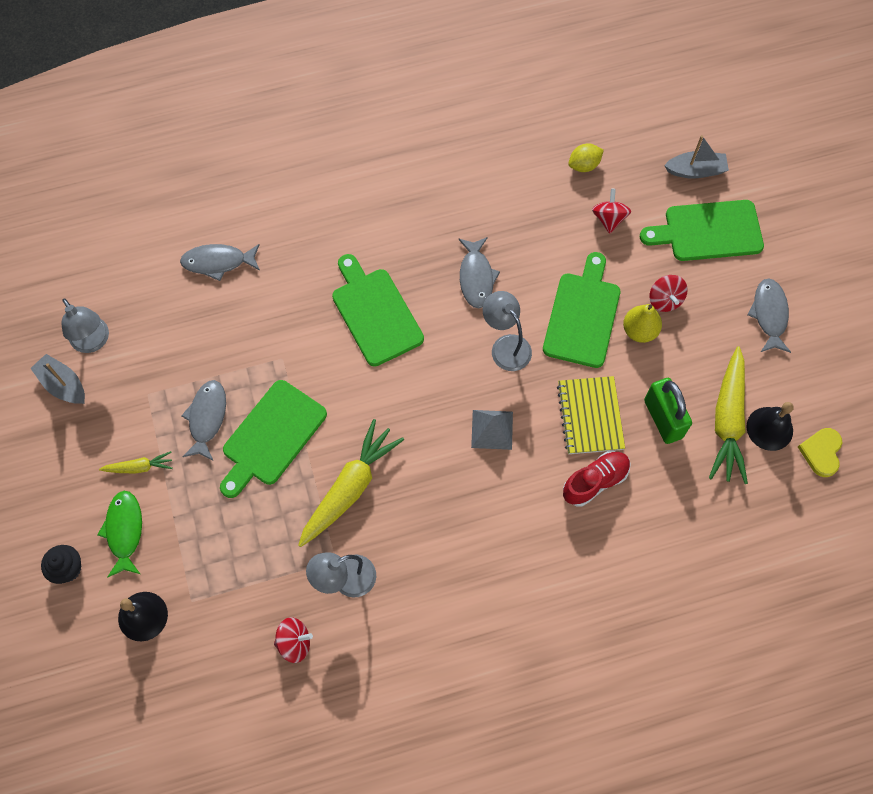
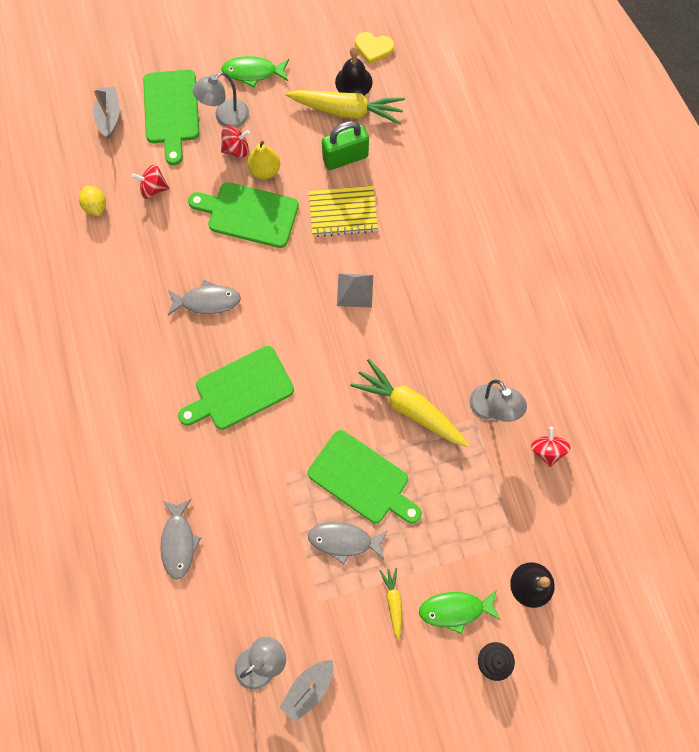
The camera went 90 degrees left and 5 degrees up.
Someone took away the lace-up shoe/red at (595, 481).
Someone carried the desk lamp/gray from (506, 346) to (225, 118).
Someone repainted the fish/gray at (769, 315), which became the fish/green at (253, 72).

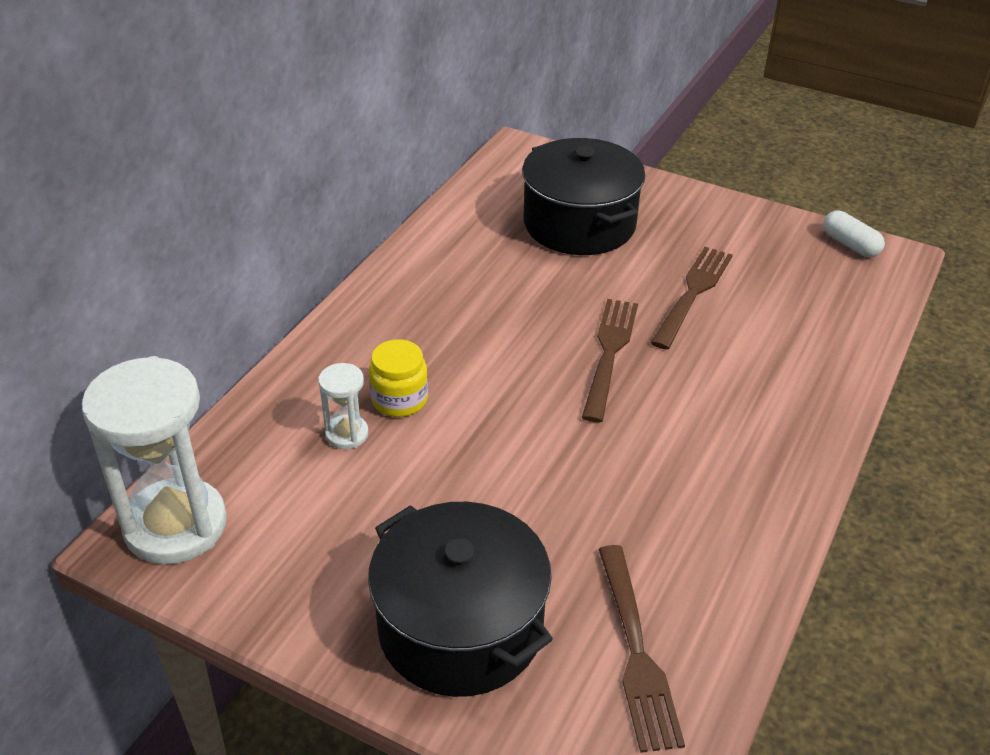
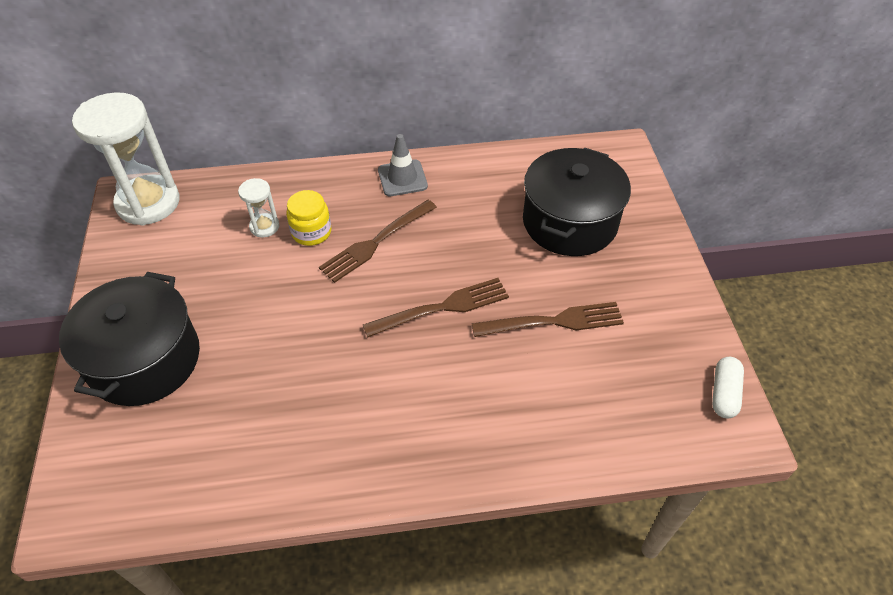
The camera went 55 degrees right and 10 degrees up.
Someone put down the safety cone/gray at (402, 178).
Someone carried the dinner fork/russet from (636, 652) to (376, 242).

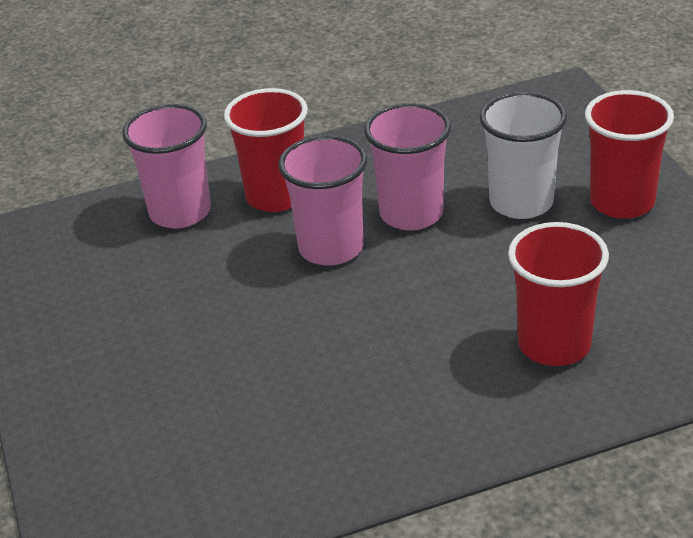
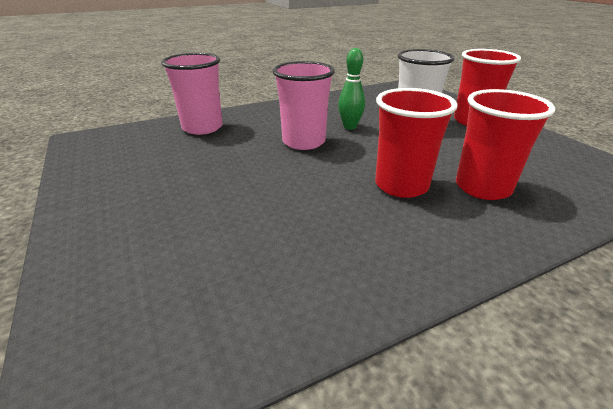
The camera went 10 degrees left and 5 degrees down.
Someone carried the cup/red from (276, 196) to (401, 185).
Someone swapped the cup/pink at (411, 214) for the skittle/green at (350, 127).

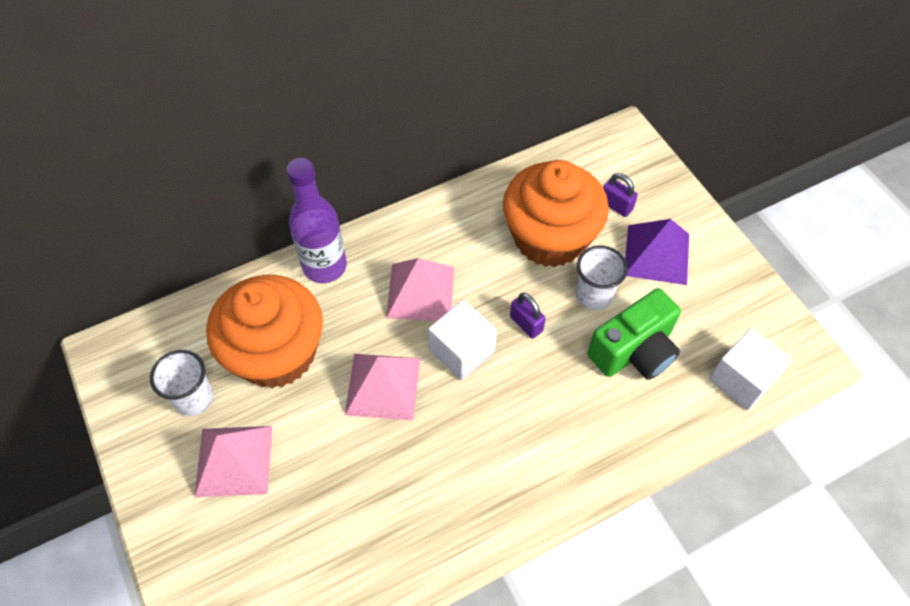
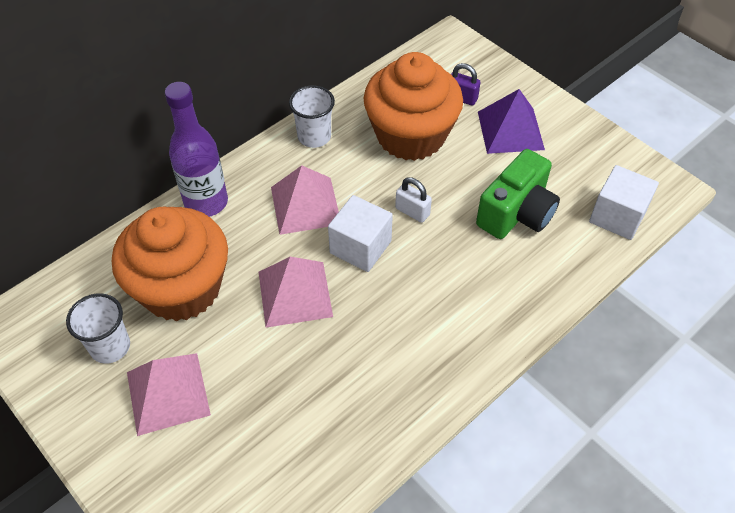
The camera went 15 degrees left and 5 degrees down.
Someone carried the cup/snow-white from (594, 295) to (314, 137).
Someone repainted the lock/purple at (526, 324), which became the lock/snow-white at (412, 211).

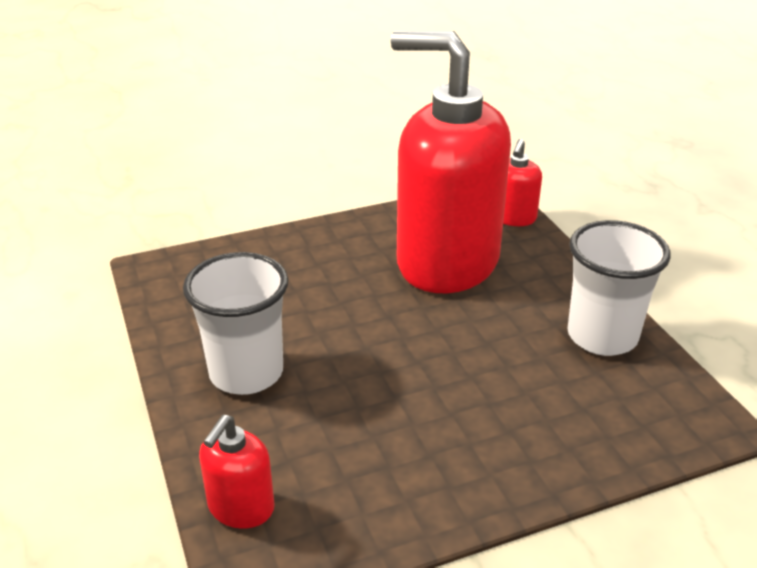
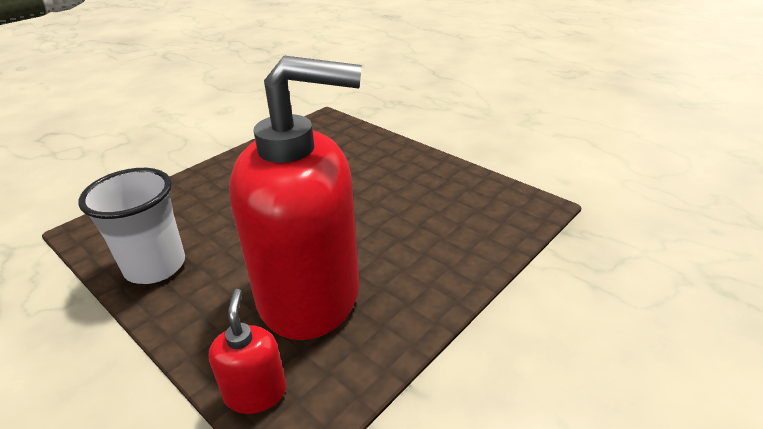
The camera went 155 degrees right and 0 degrees up.
Someone took away the cup/snow-white at (246, 373).
Someone took away the soap pump/red at (241, 507).

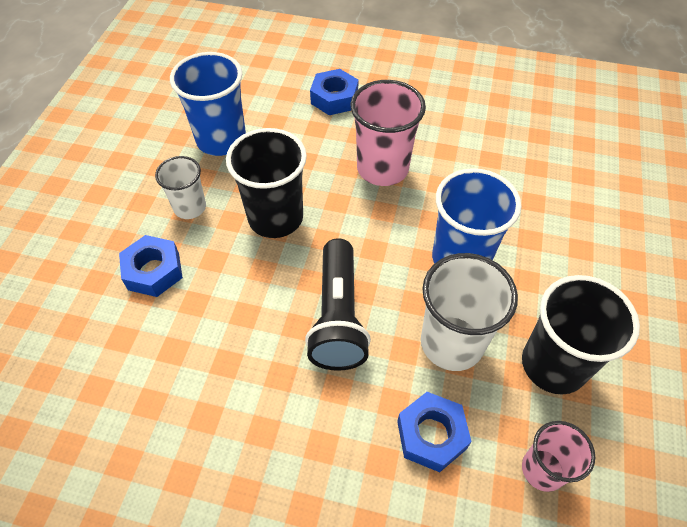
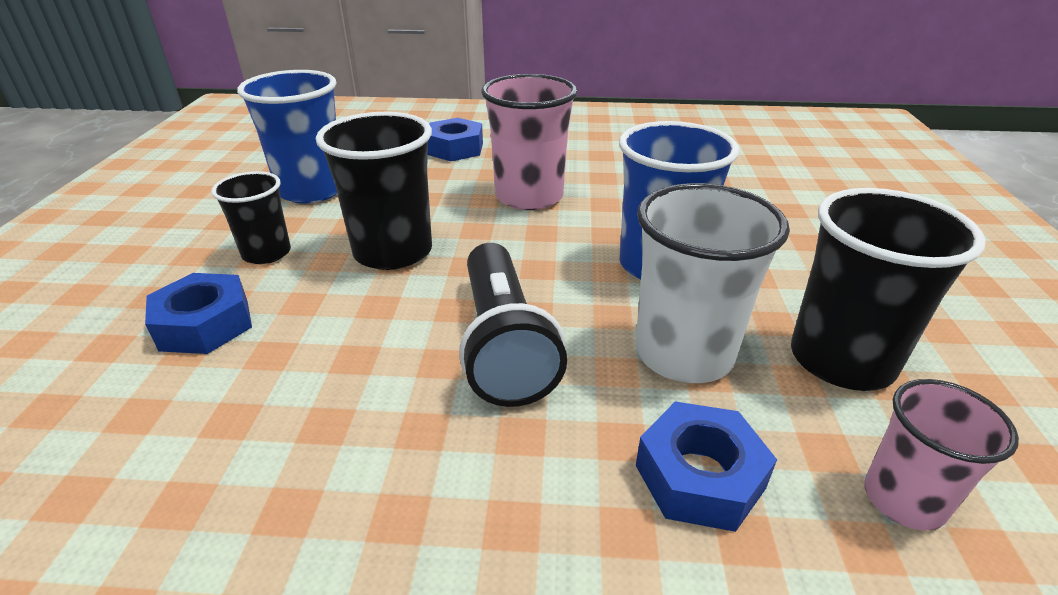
The camera went 10 degrees left and 20 degrees down.
Someone repainted the cup/snow-white at (190, 207), which became the cup/jet-black at (266, 253).

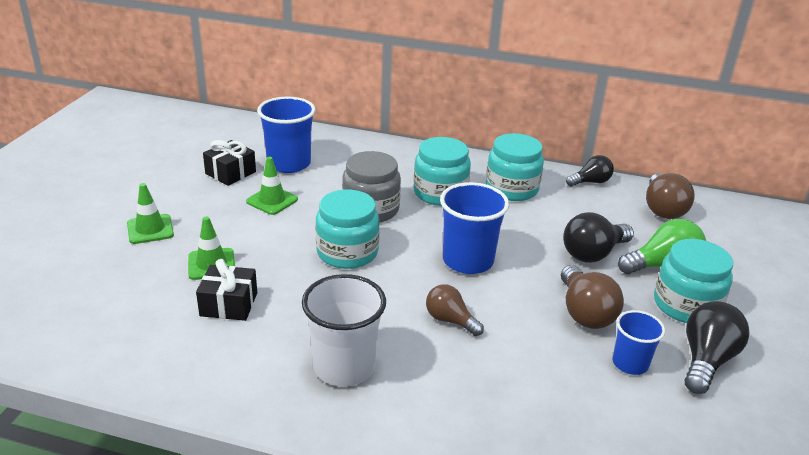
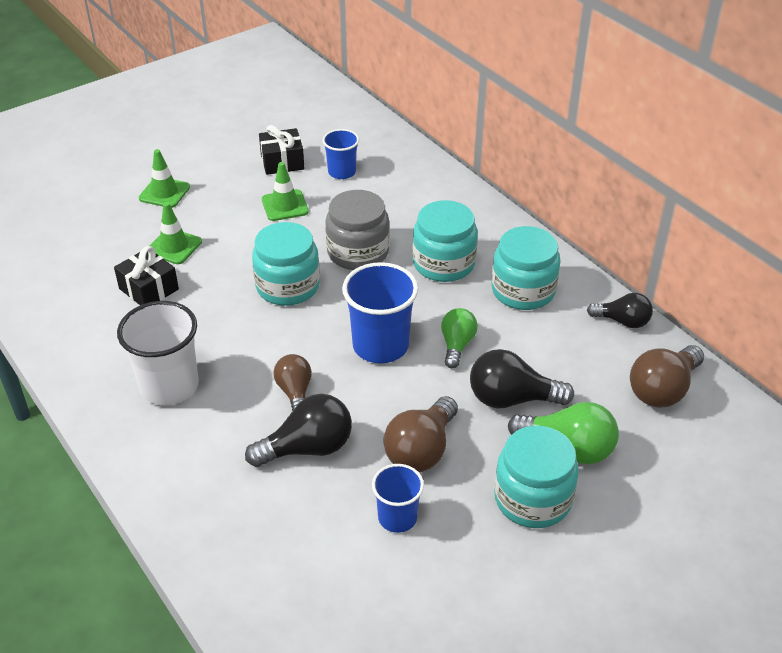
The camera went 40 degrees right and 10 degrees up.
Someone put down the lightbulb/green at (457, 345).
Someone carried the lightbulb/jet-black from (706, 360) to (308, 448).
Someone scaled the cup/royal blue at (289, 164) by 0.60.

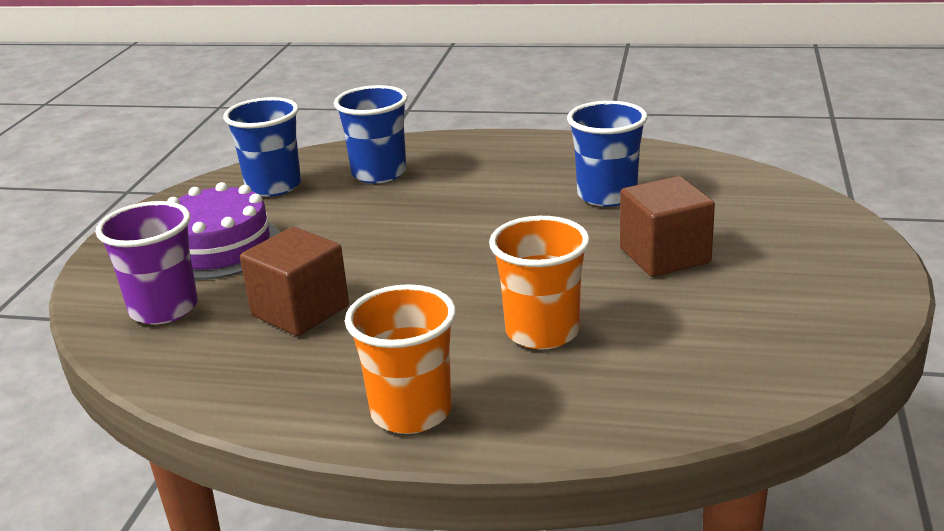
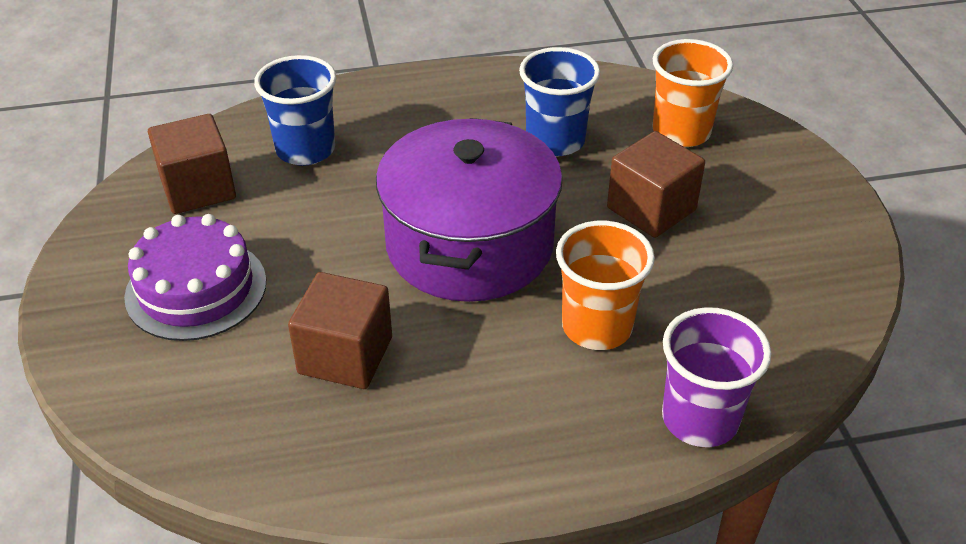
The camera went 25 degrees left and 15 degrees up.
Someone put down the stockpot/purple at (469, 245).
Someone carried the cup/purple from (164, 309) to (700, 419).
Someone carried the cup/orange-coloured from (411, 412) to (681, 132).
Someone swapped the cup/royal blue at (273, 186) for the cube/russet at (198, 188).

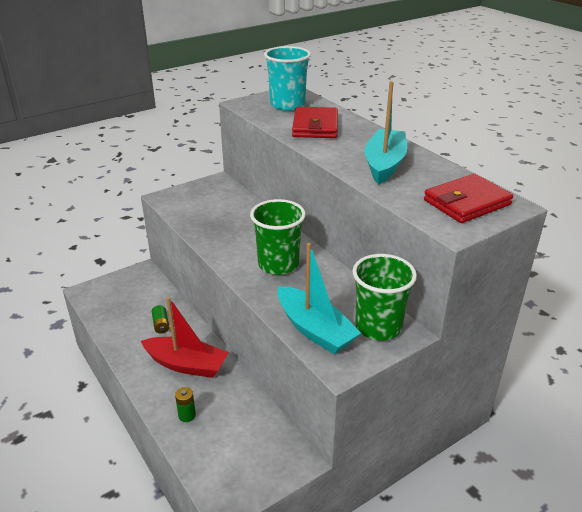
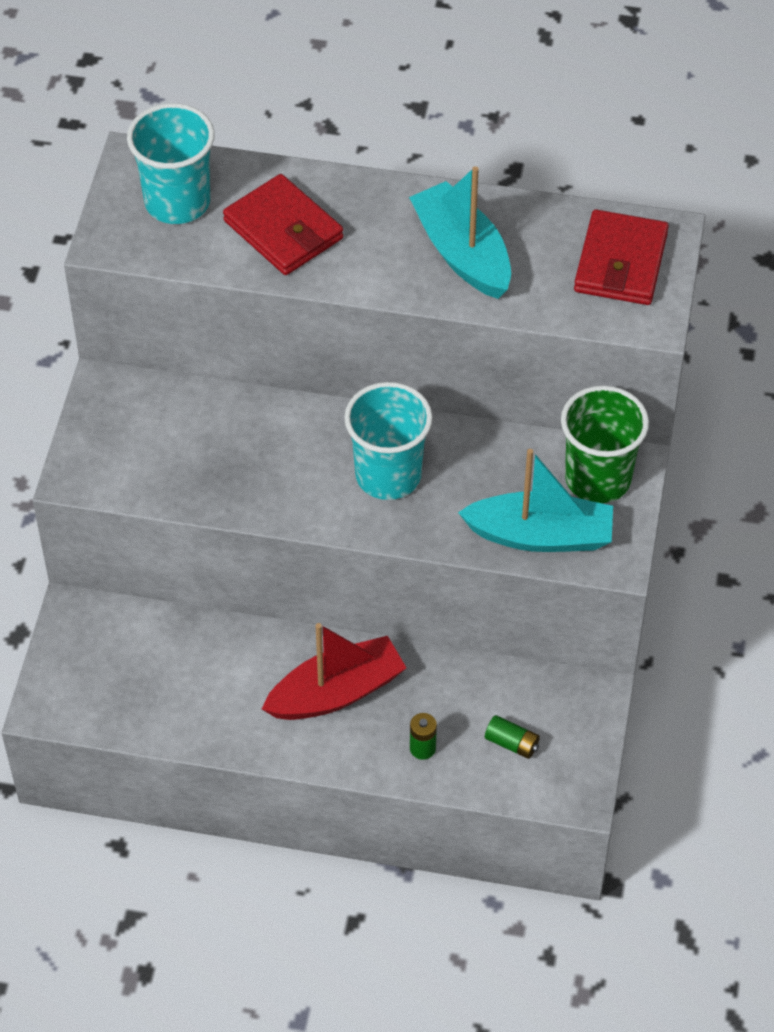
The camera went 45 degrees left and 20 degrees up.
Someone carried the AA battery/green from (161, 324) to (512, 743).
Someone repainted the cup/green at (278, 264), which became the cup/aqua at (388, 475).

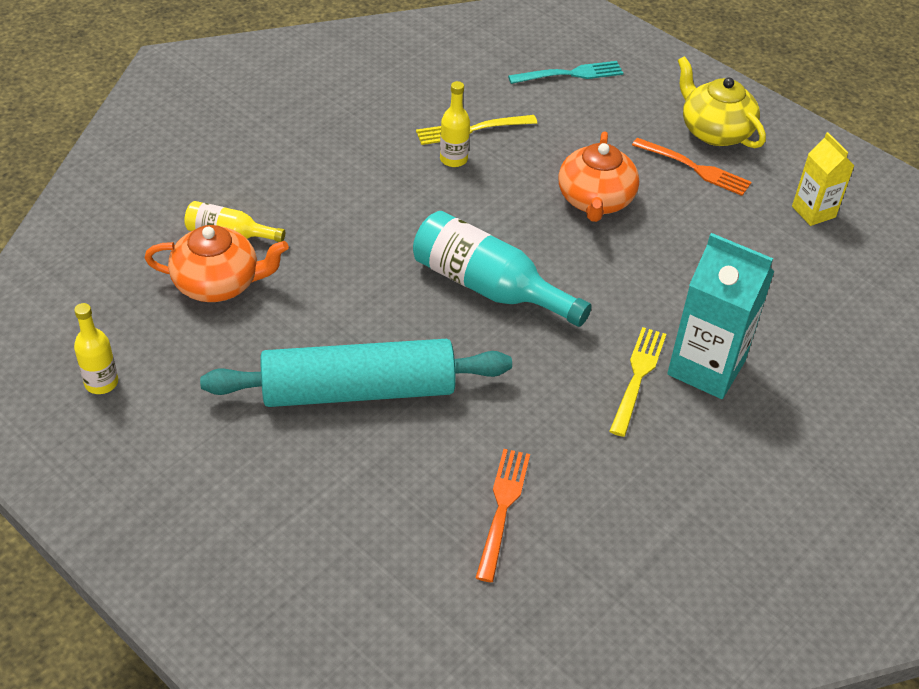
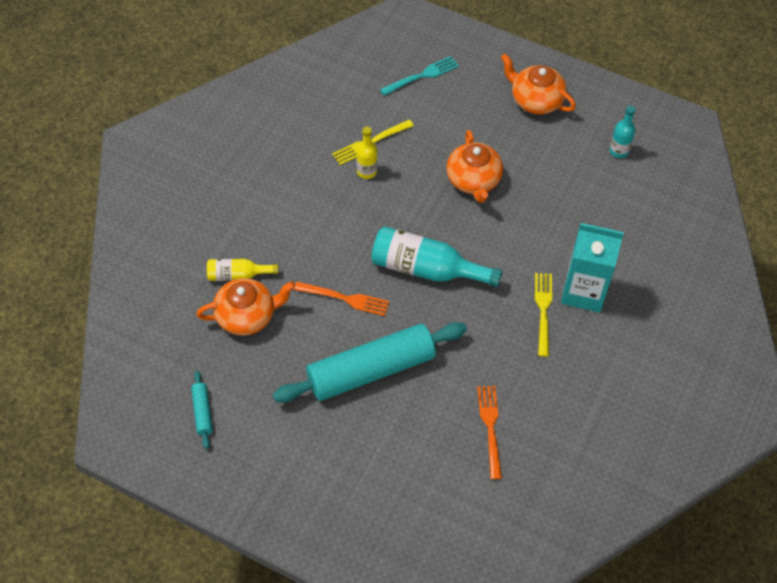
The camera went 15 degrees left and 10 degrees up.
Someone carried the dinner fork/orange-coloured from (695, 168) to (345, 298).
Someone swapped the flask/golden at (101, 383) for the dough roller/aqua at (202, 412).
Someone swapped the carton/golden at (813, 212) for the flask/aqua at (618, 151).
Someone repainted the teapot/golden at (714, 131), which became the teapot/orange-coloured at (535, 100).

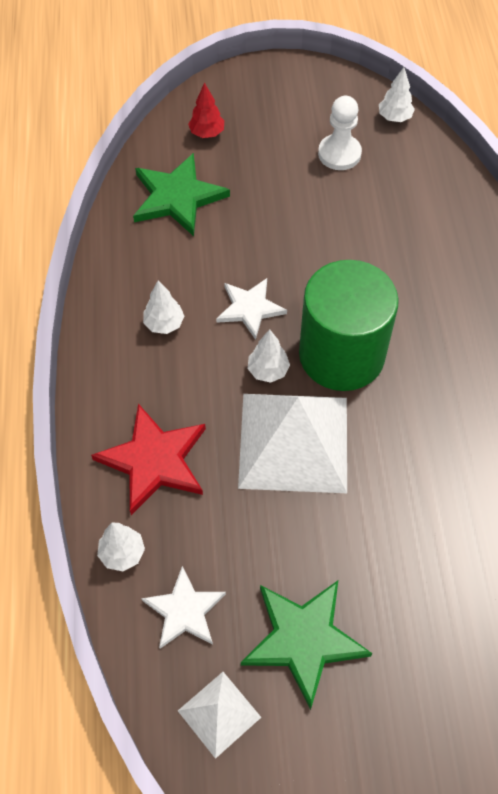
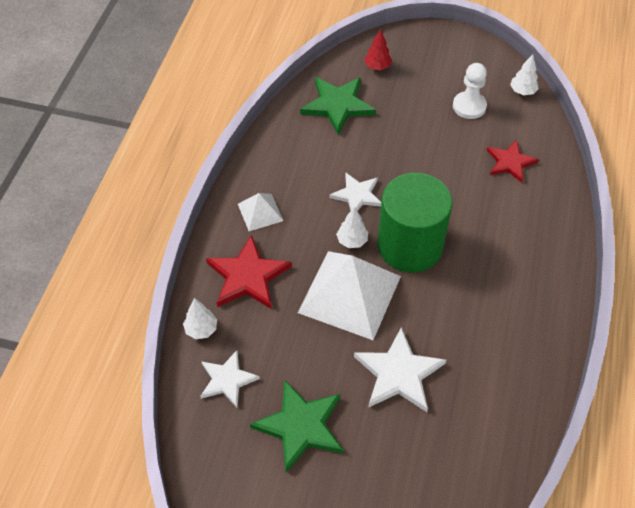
The camera went 20 degrees right and 5 degrees down.
Someone took away the fir tree/snow-white at (164, 324).
Someone put down the five-pointed star/snow-white at (398, 373).
Someone put down the five-pointed star/red at (510, 162).
Someone carried the pyramid/snow-white from (219, 714) to (260, 212).

